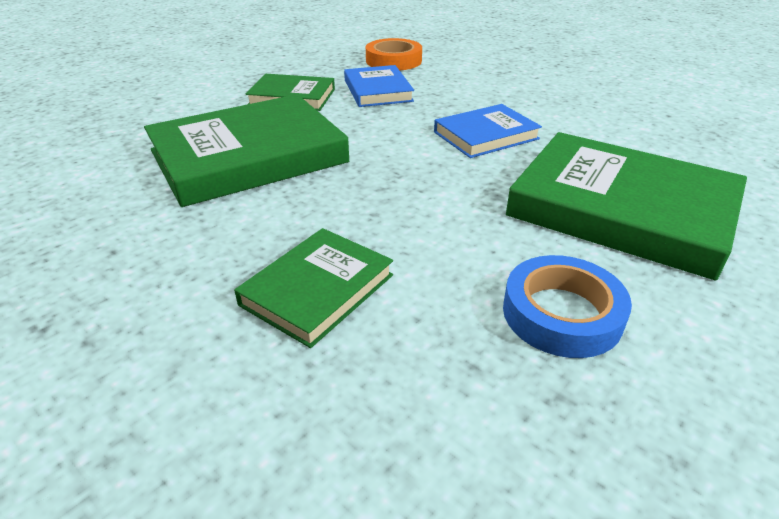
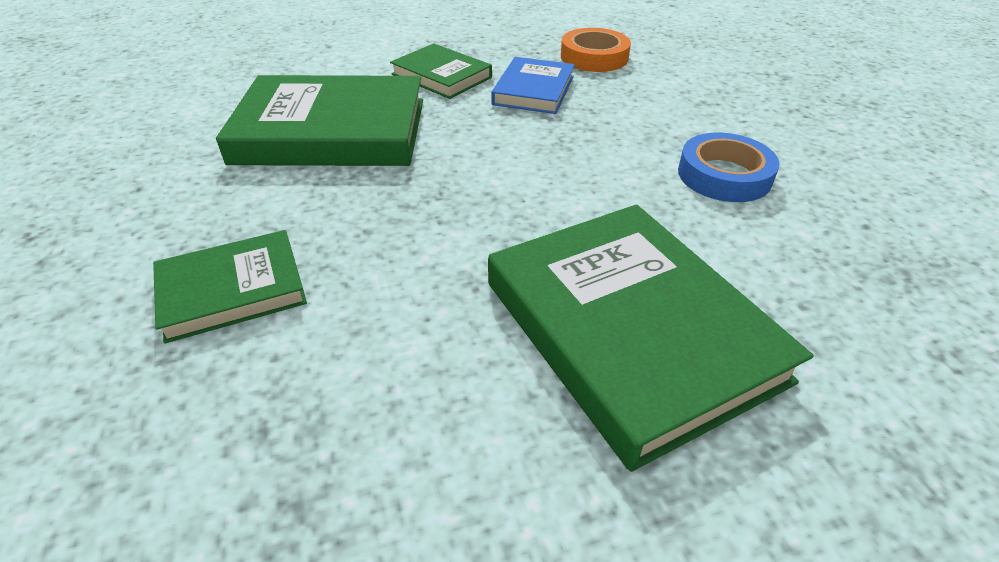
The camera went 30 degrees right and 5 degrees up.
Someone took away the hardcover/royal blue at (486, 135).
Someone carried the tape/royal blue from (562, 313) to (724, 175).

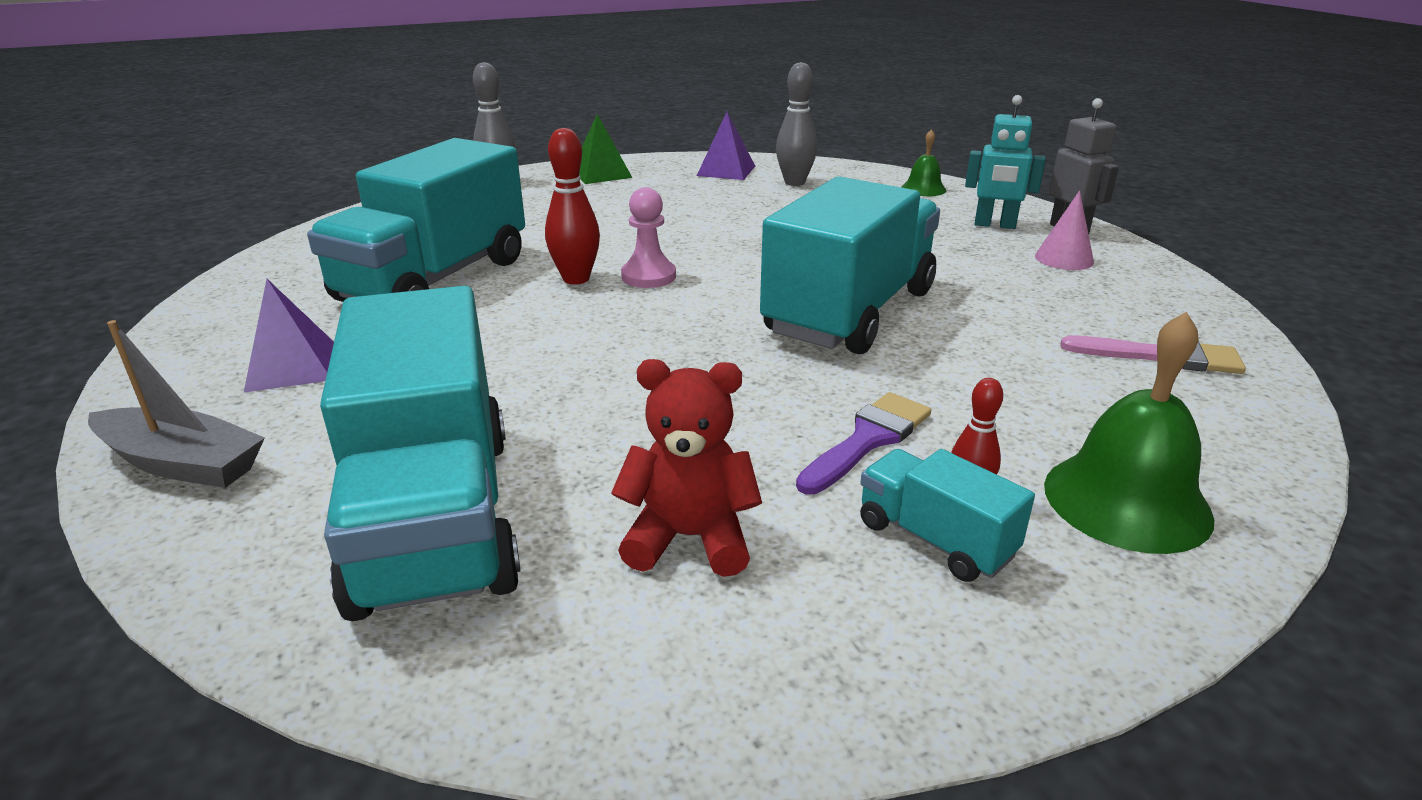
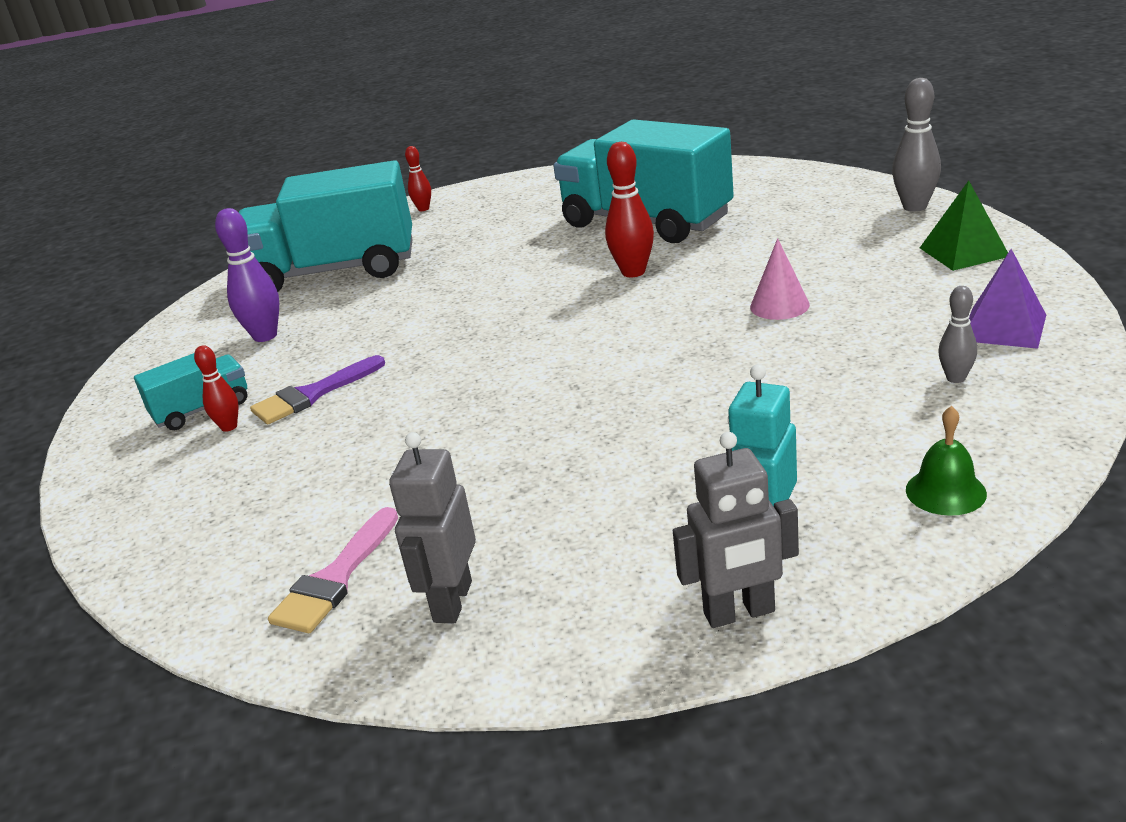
The camera went 105 degrees right and 0 degrees up.
Someone took away the pyramid/purple at (292, 367).
Someone took away the pawn/pink at (648, 276).
Someone took away the truck/aqua at (850, 312).
Someone took away the school bell/green at (1126, 501).
Someone put down the toy robot/gray at (452, 601).
Someone carried the solid cone/pink from (1064, 259) to (779, 305).
Someone swapped the toy boat/gray at (182, 463) for the skittle/red at (423, 209).
Someone swapped the stuffed bear/red at (689, 538) for the skittle/purple at (265, 336).
Someone rotated the brush/purple at (867, 440) by 90 degrees clockwise.
Someone scaled the skittle/gray at (794, 182) by 0.59.

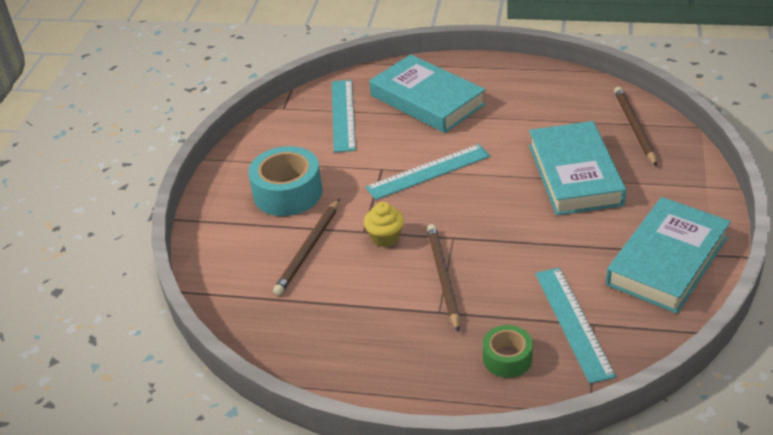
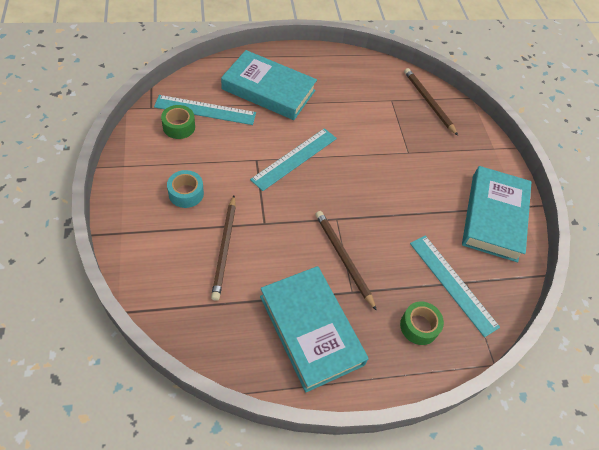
The camera went 30 degrees left and 15 degrees up.
Someone took away the cupcake/golden at (385, 238).
Someone put down the tape/green at (179, 127).
Someone carried the hardcover/aqua from (575, 174) to (311, 330).
Someone rotated the ruler/aqua at (343, 115) by 60 degrees counterclockwise.
Someone scaled the tape/aqua at (288, 193) by 0.58.

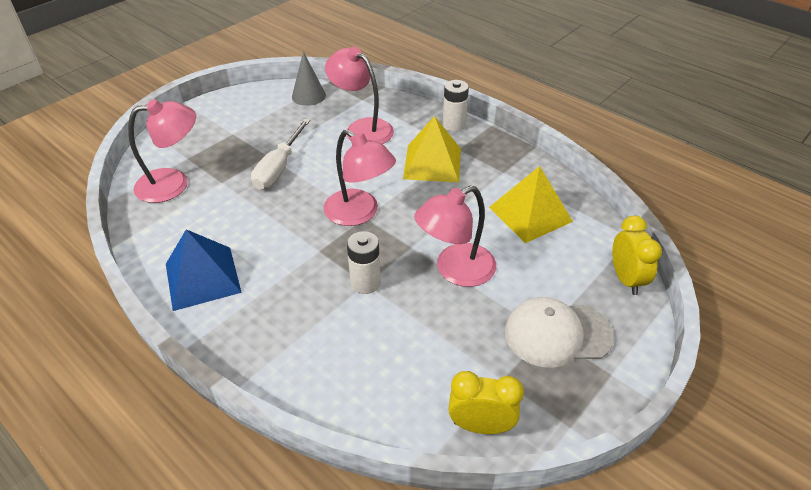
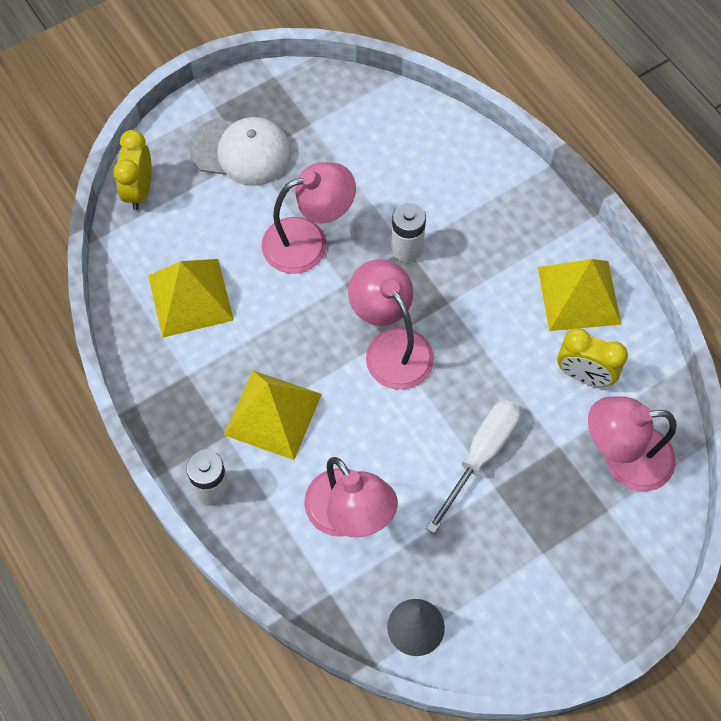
The camera went 165 degrees left and 20 degrees up.
Someone carried the alarm clock/golden from (480, 425) to (584, 375).
Someone repainted the pyramid/royal blue at (202, 278), which became the pyramid/golden at (579, 295).

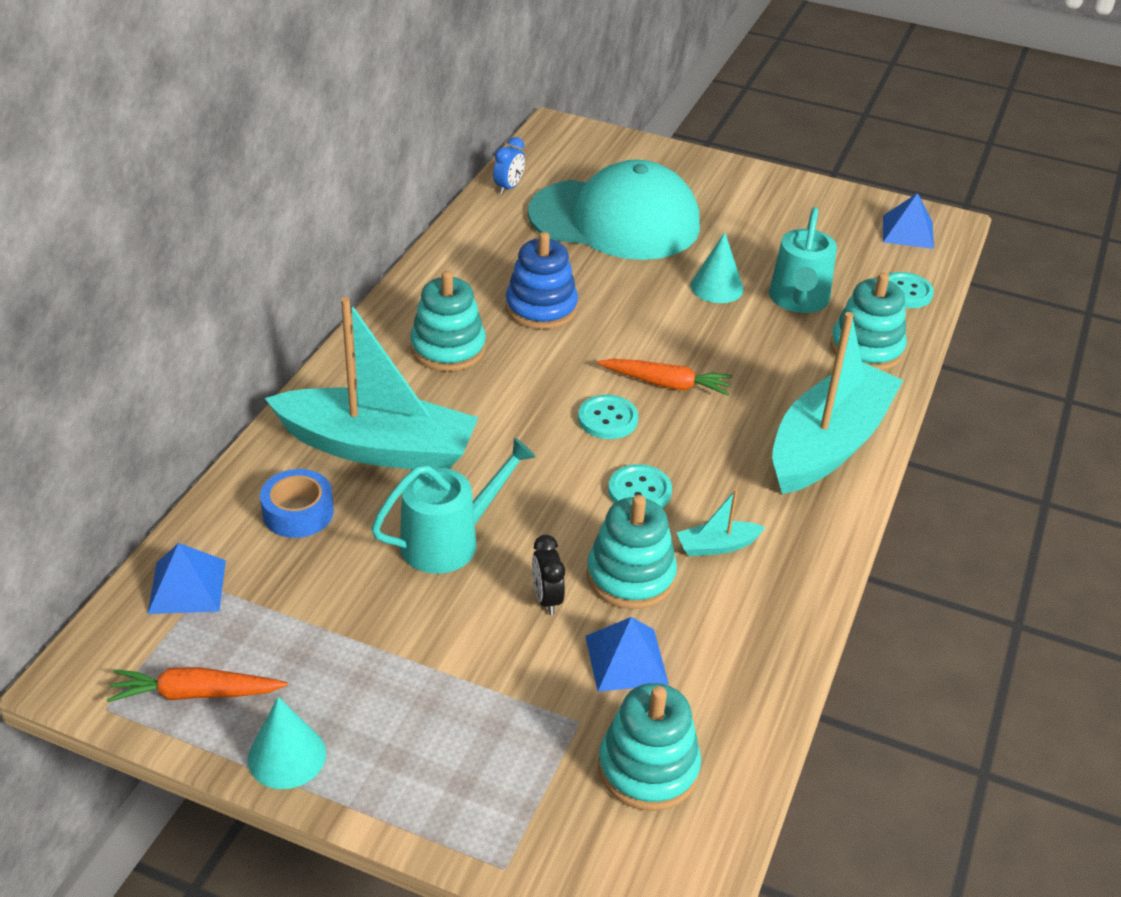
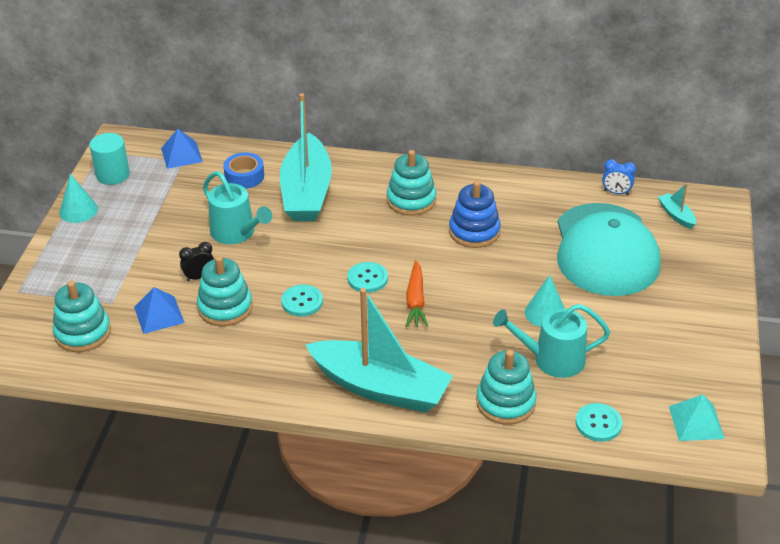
The camera went 80 degrees right and 0 degrees up.
Someone carried the toy boat/aqua from (717, 546) to (676, 215).
Someone swapped the root vegetable/orange-coloured at (195, 693) for the cylinder/aqua at (113, 175).
Someone repainted the pyramid/royal blue at (908, 231), which became the pyramid/aqua at (696, 422).

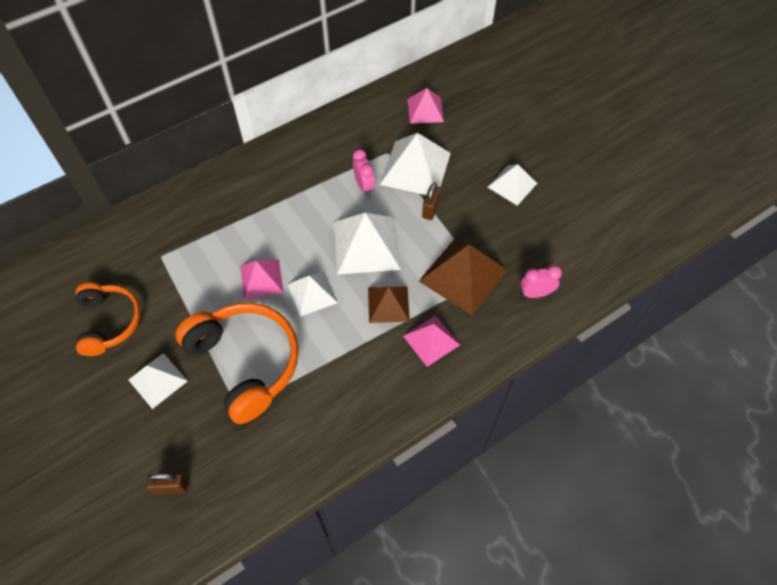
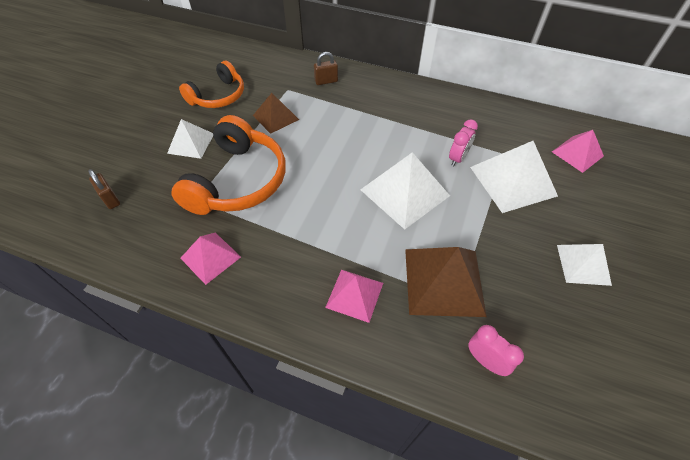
The camera went 55 degrees right and 5 degrees down.
Someone took away the pyramid/snow-white at (312, 293).
Someone carried the pyramid/pink from (261, 279) to (210, 257).
Someone carried the pyramid/russet from (388, 304) to (276, 117).
Someone carried the lock/russet from (430, 209) to (326, 81).

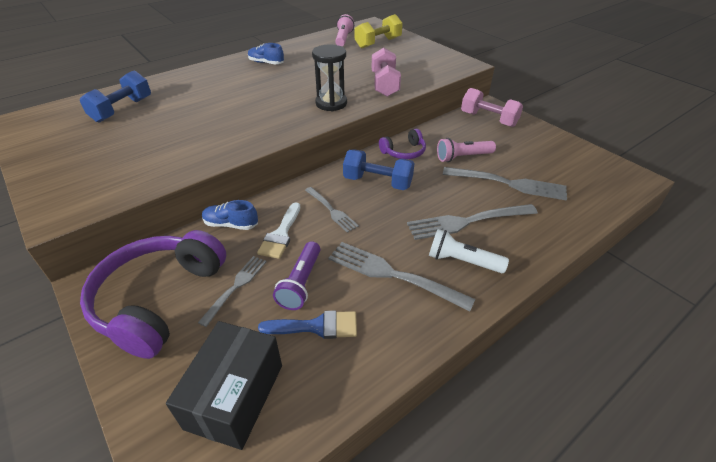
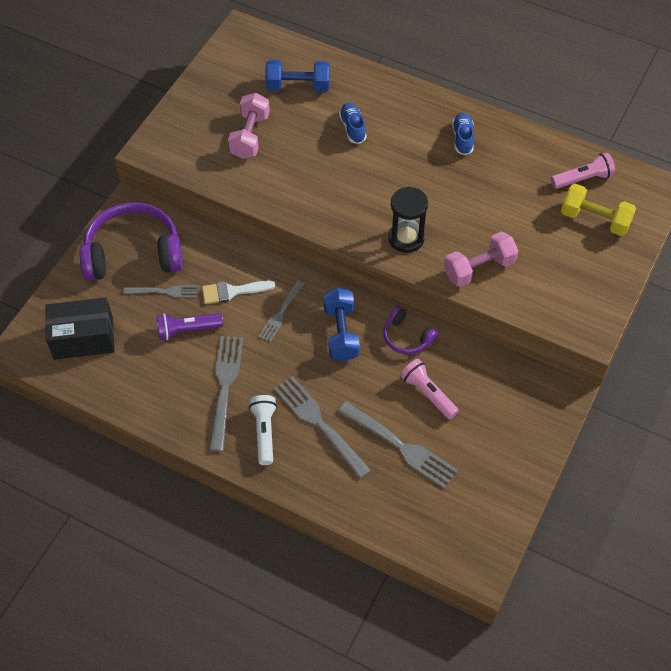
The camera went 65 degrees right and 15 degrees up.
Someone took away the brush/royal blue at (316, 326).
Someone carried the lace-up shoe/royal blue from (231, 224) to (352, 128).
Someone carried the hand weight/pink from (488, 119) to (250, 136).
Someone rotated the dinner fork/gray at (508, 184) by 45 degrees counterclockwise.

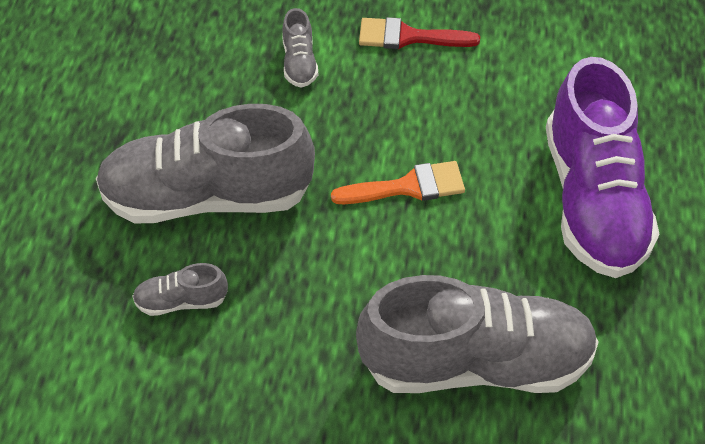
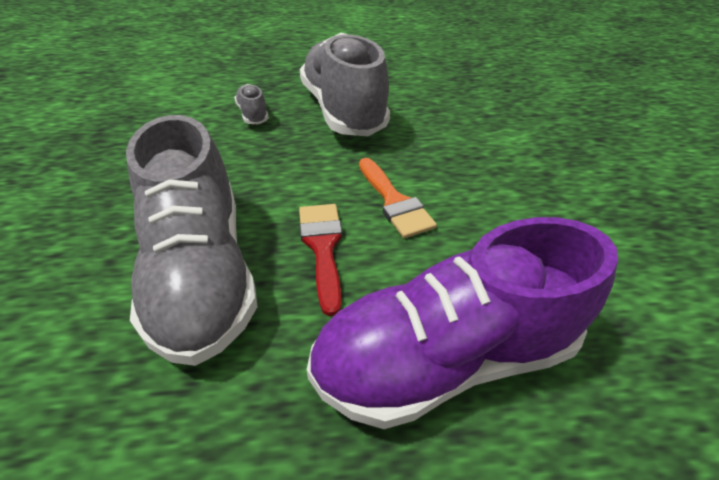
The camera went 75 degrees right and 10 degrees down.
Someone took away the lace-up shoe/gray at (299, 63).
Someone carried the brush/red from (408, 37) to (322, 247).

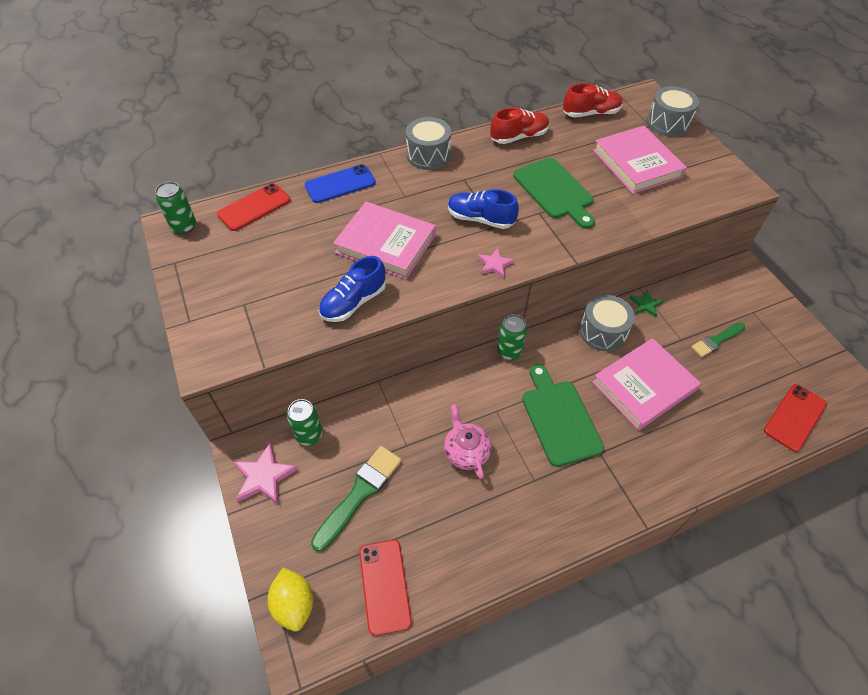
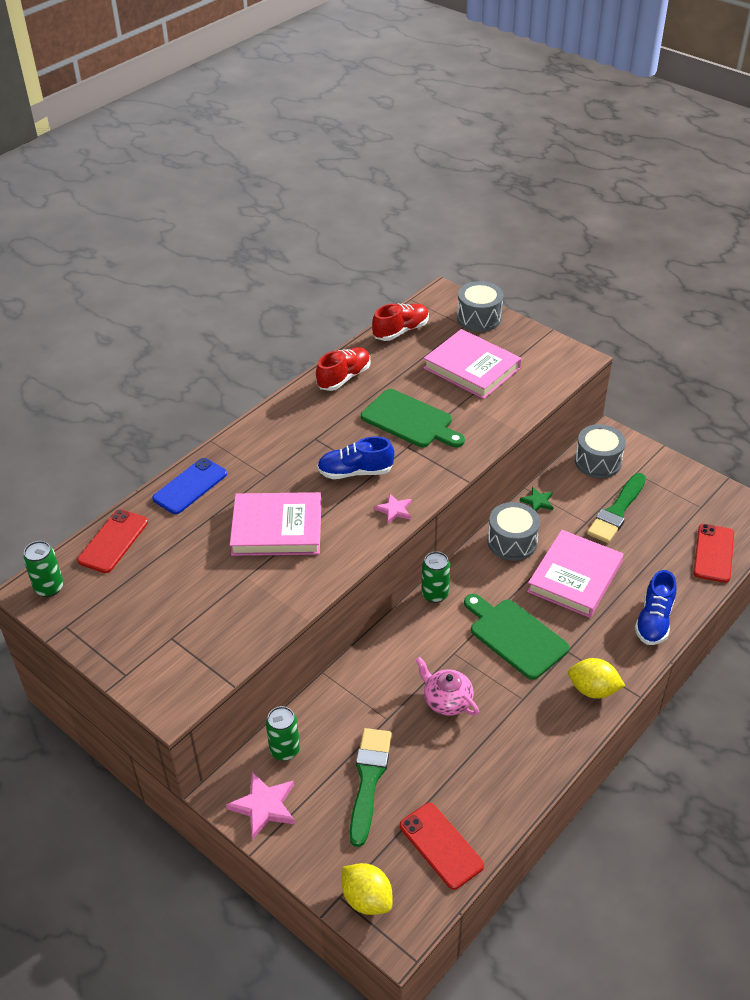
The camera went 25 degrees left and 10 degrees down.
Someone put down the citrus fruit/golden at (593, 690).
Someone carried the lace-up shoe/royal blue from (353, 302) to (654, 620).
Someone carried the drum/gray from (428, 155) to (598, 462).
Someone scaled the brush/green at (716, 340) by 1.57.

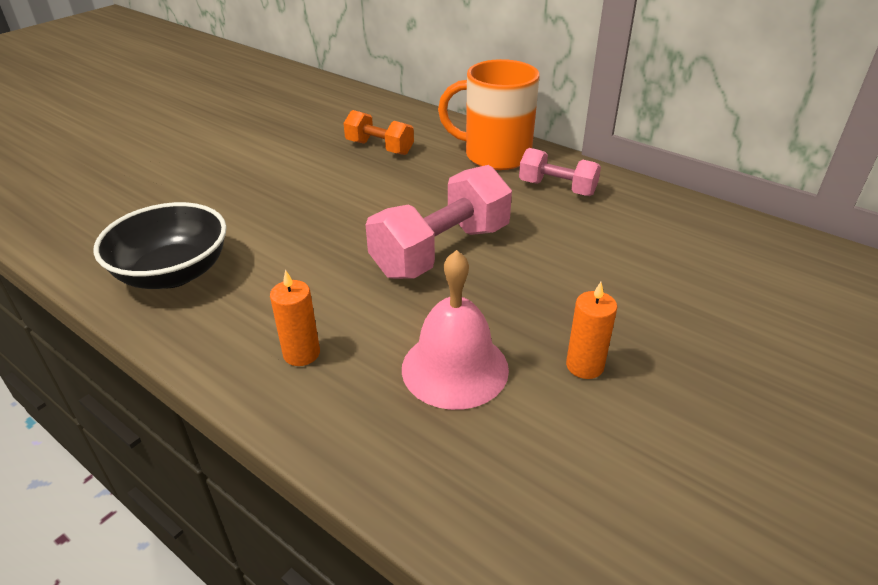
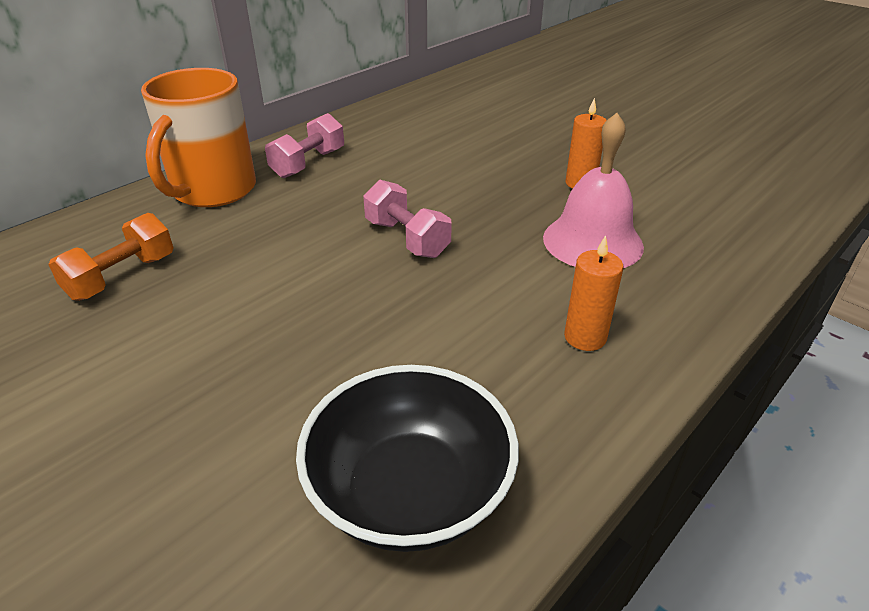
The camera went 85 degrees left and 0 degrees up.
Someone scaled the hand weight/pink at (441, 251) by 0.59.

